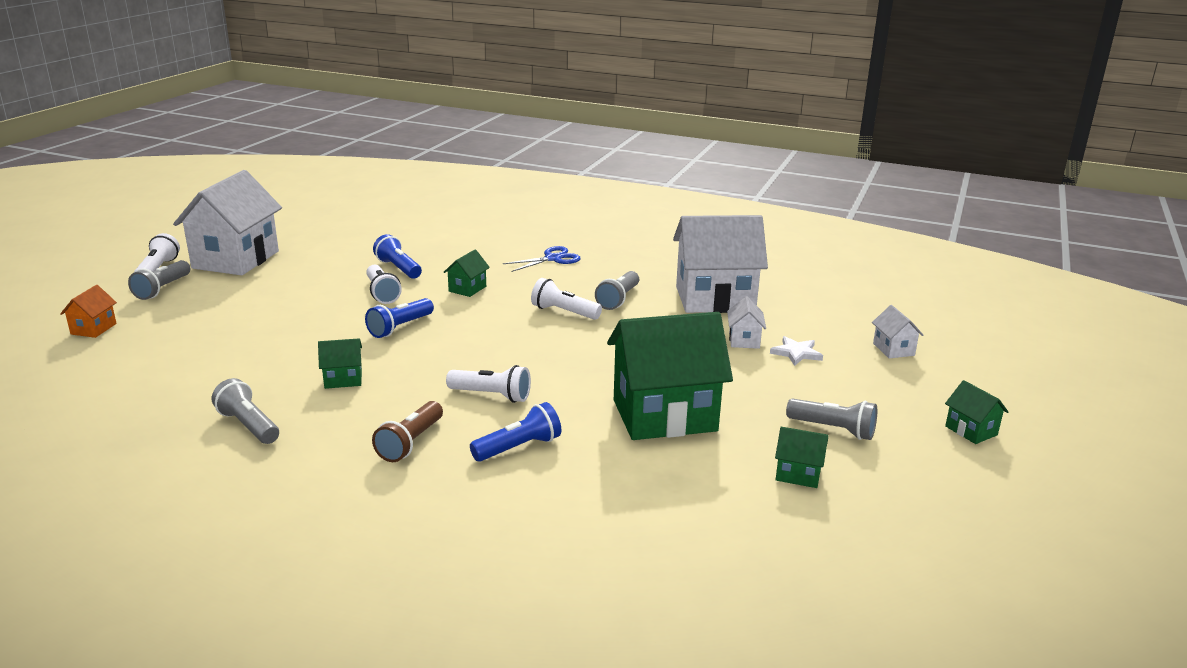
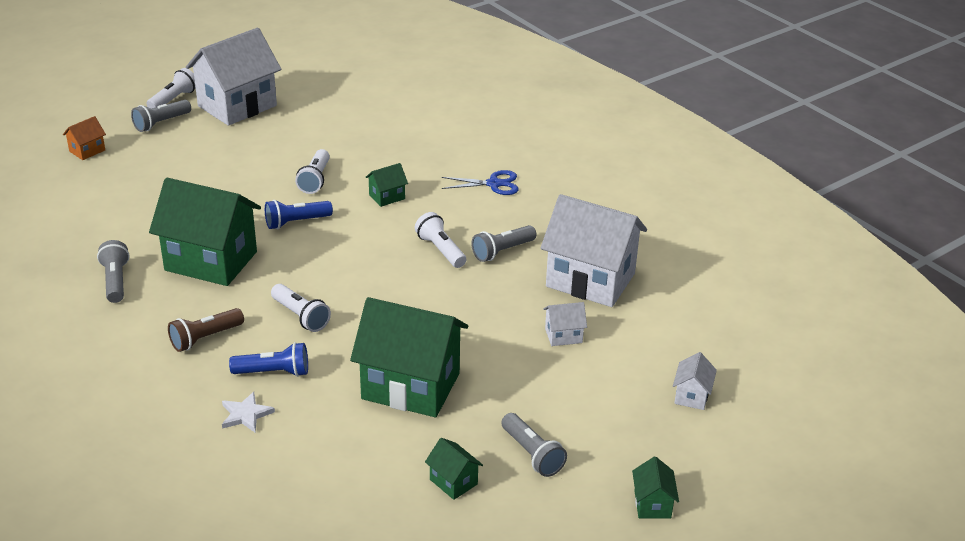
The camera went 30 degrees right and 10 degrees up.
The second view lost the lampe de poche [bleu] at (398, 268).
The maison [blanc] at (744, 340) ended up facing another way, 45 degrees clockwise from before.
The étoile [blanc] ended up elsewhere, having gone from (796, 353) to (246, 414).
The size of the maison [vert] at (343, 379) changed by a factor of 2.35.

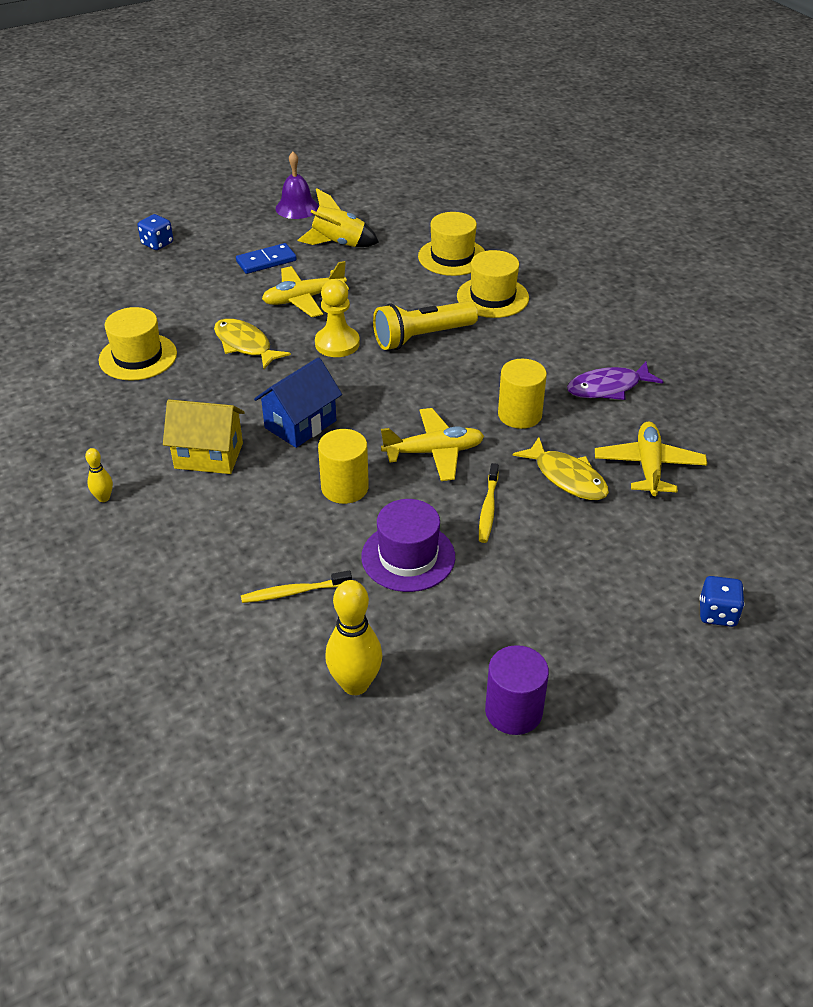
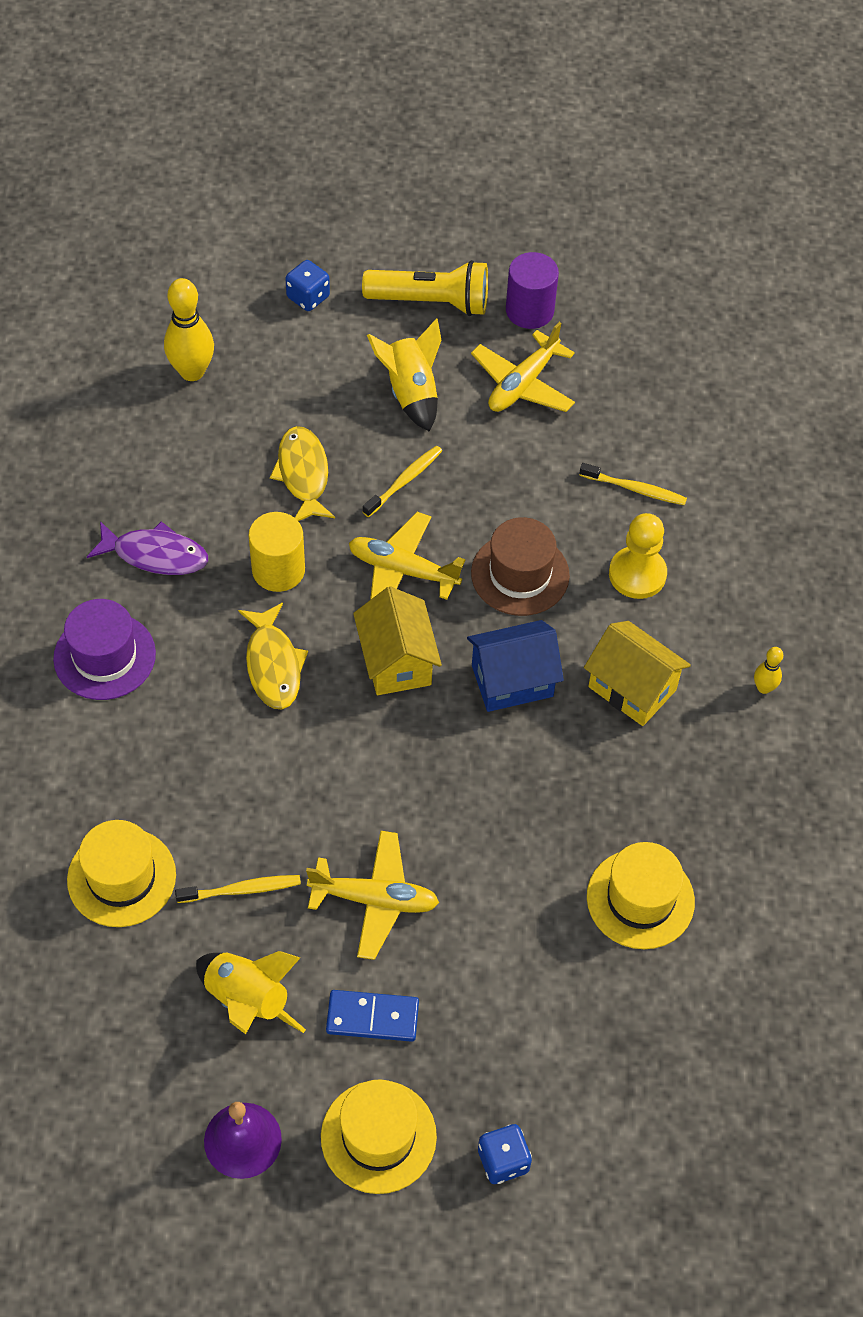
The camera went 150 degrees left and 15 degrees up.
The chapeau [jaune] ended up elsewhere, having gone from (492, 297) to (378, 1136).
The pion [jaune] ended up elsewhere, having gone from (337, 343) to (637, 574).
The lampe de poche [jaune] ended up elsewhere, having gone from (422, 337) to (431, 302).
The poisson [jaune] ended up elsewhere, having gone from (245, 345) to (273, 664).
The avion [jaune] ended up elsewhere, having gone from (648, 466) to (523, 384).
Where the cylindre [jaune] stood at (344, 487), the chapeau [marron] came to stand at (520, 574).
The chapeau [violet] ended up elsewhere, having gone from (408, 557) to (104, 656).
The quille [jaune] ended up elsewhere, having gone from (355, 684) to (192, 372).
The second view gained the fusée [jaune] at (411, 392).
The second view gained the maison [jaune] at (396, 661).
The second view gained the brosse à dents [jaune] at (242, 890).

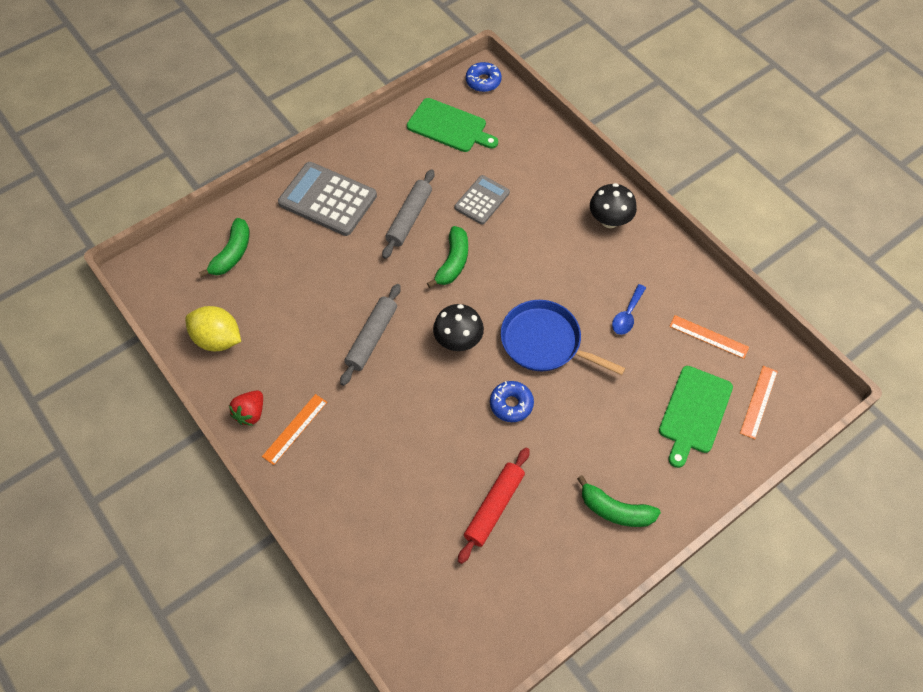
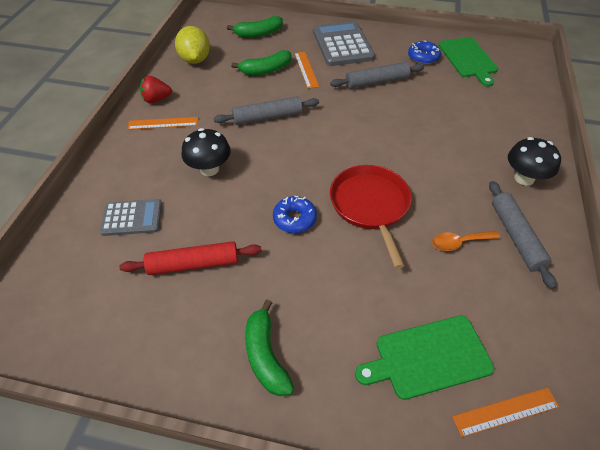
The camera went 50 degrees right and 10 degrees down.
The beignet [bleu] ended up elsewhere, having gone from (483, 81) to (423, 57).
The calculatrice [gris] ended up elsewhere, having gone from (482, 200) to (132, 218).
The banane [vert] ended up elsewhere, having gone from (453, 262) to (266, 70).
What was the cuillère [bleu] at (627, 315) turned into the cuillère [orange] at (459, 242).
What was the poêle [bleu] at (544, 342) turned into the poêle [rouge] at (370, 205).
The champignon [noir] ended up elsewhere, having gone from (458, 340) to (209, 169).
The règle [orange] ended up elsewhere, having gone from (708, 337) to (306, 69).
The second view gained the rouleau à pâtisserie [gris] at (516, 236).

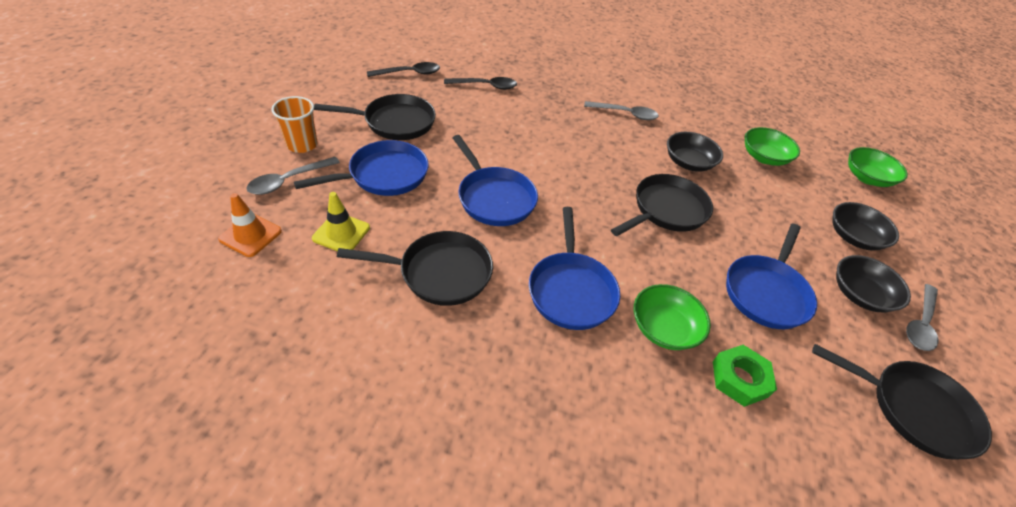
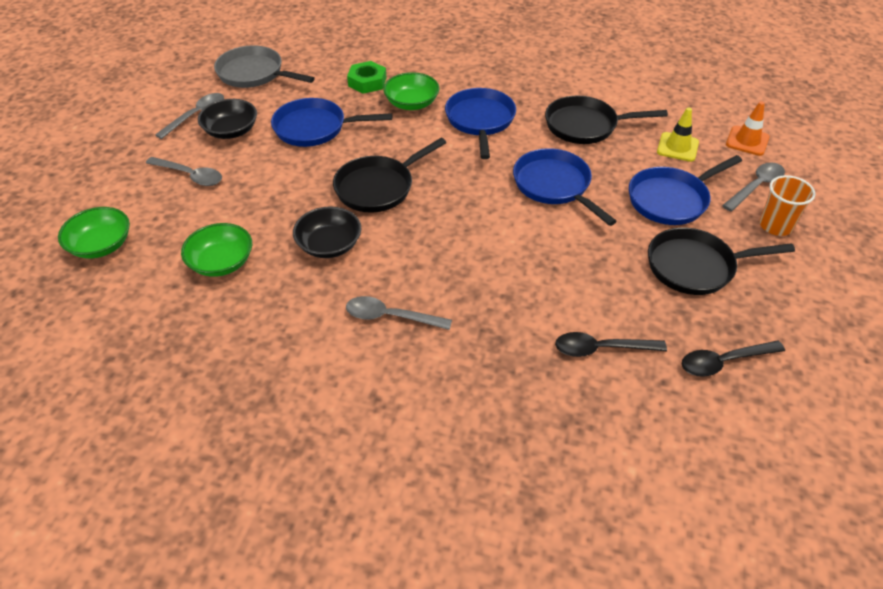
The camera went 175 degrees left and 0 degrees up.
Where the bol [noir] stood at (853, 237), the cuillère [gris] came to stand at (190, 176).
The poêle [bleu] at (766, 292) ended up facing another way, 120 degrees counterclockwise from before.
What was the poêle [noir] at (913, 409) turned into the poêle [gris] at (254, 74).

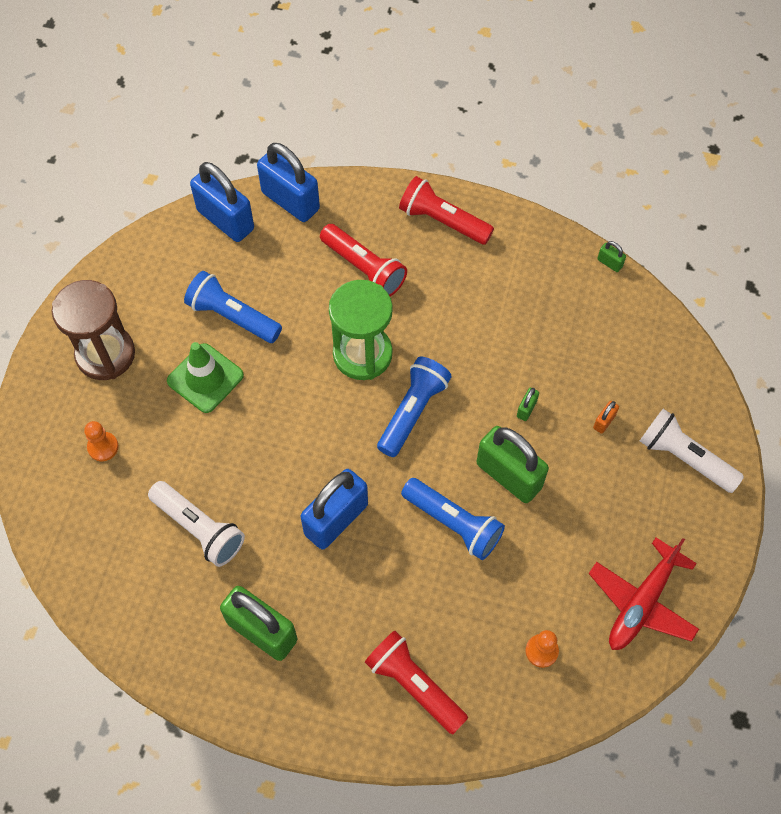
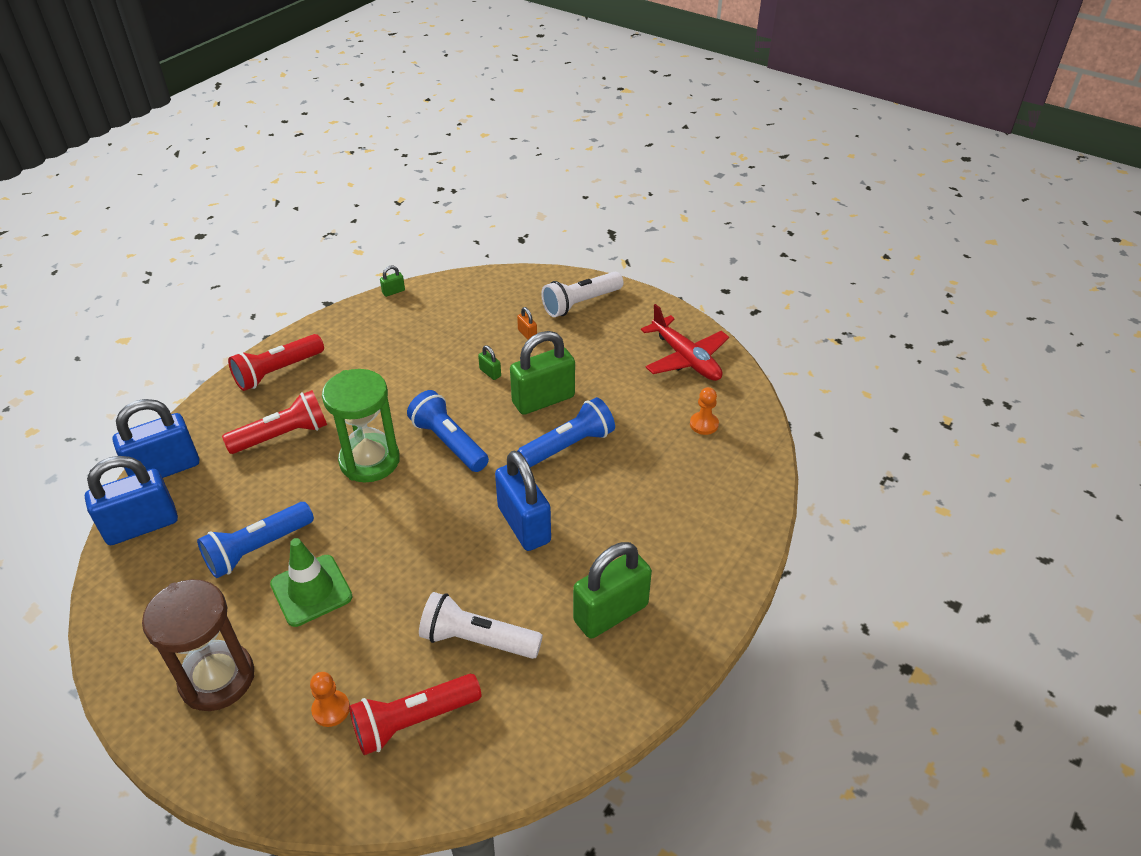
The camera went 70 degrees left and 20 degrees down.
The lampe de poche [blanc] at (199, 529) ended up facing another way, 135 degrees counterclockwise from before.
The lampe de poche [rouge] ended up elsewhere, having gone from (414, 685) to (413, 721).

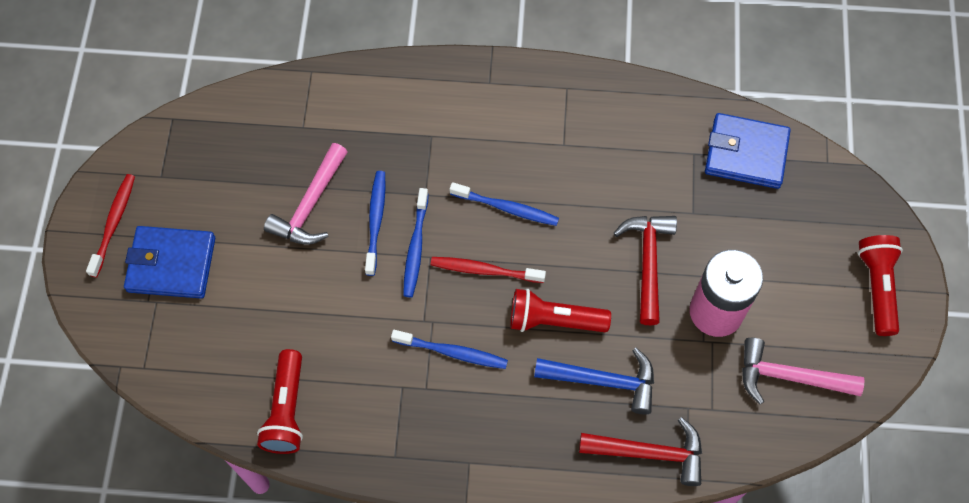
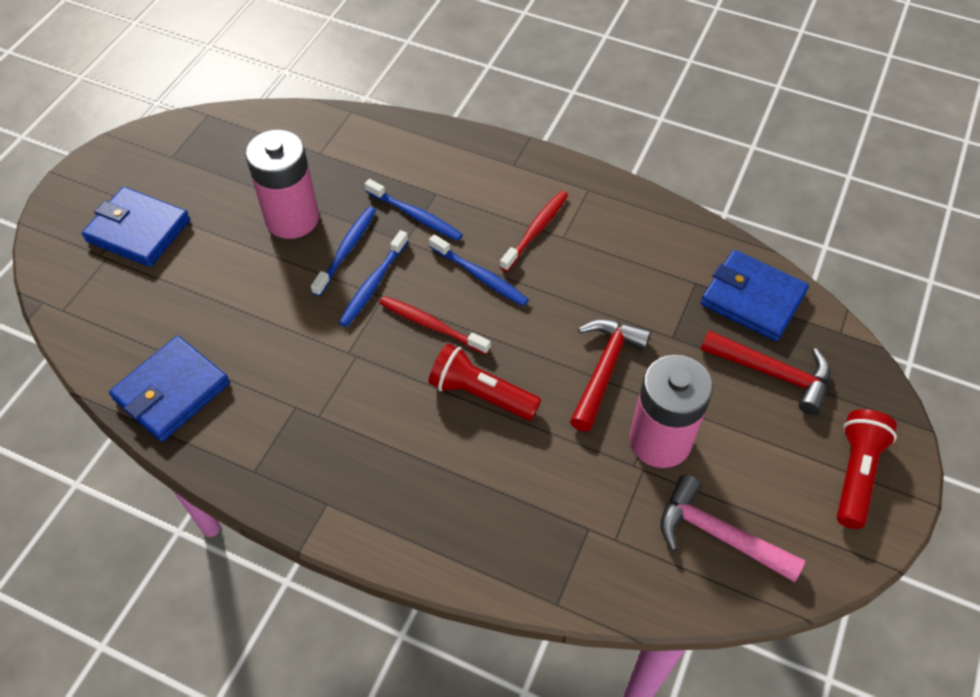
The camera went 20 degrees right and 10 degrees down.
Where the marteau [rose] stood at (310, 205), the pile [rose] came to stand at (292, 219).
The brosse à dents [rouge] ended up elsewhere, having gone from (114, 223) to (536, 230).
The brosse à dents [bleu] ended up elsewhere, having gone from (452, 352) to (415, 216).
The second view lost the marteau [bleu] at (603, 381).
Where the lampe de poche [rouge] stood at (286, 410), the portefeuille [bleu] came to stand at (172, 391).
The marteau [rouge] ended up elsewhere, having gone from (650, 453) to (773, 373).

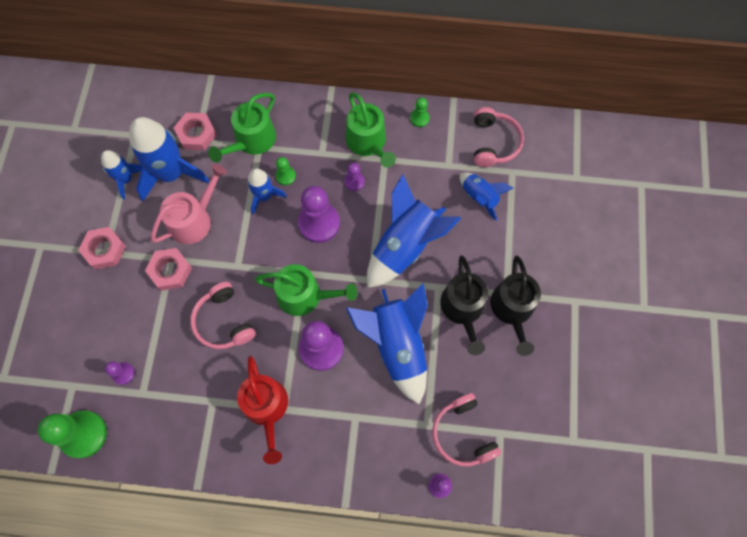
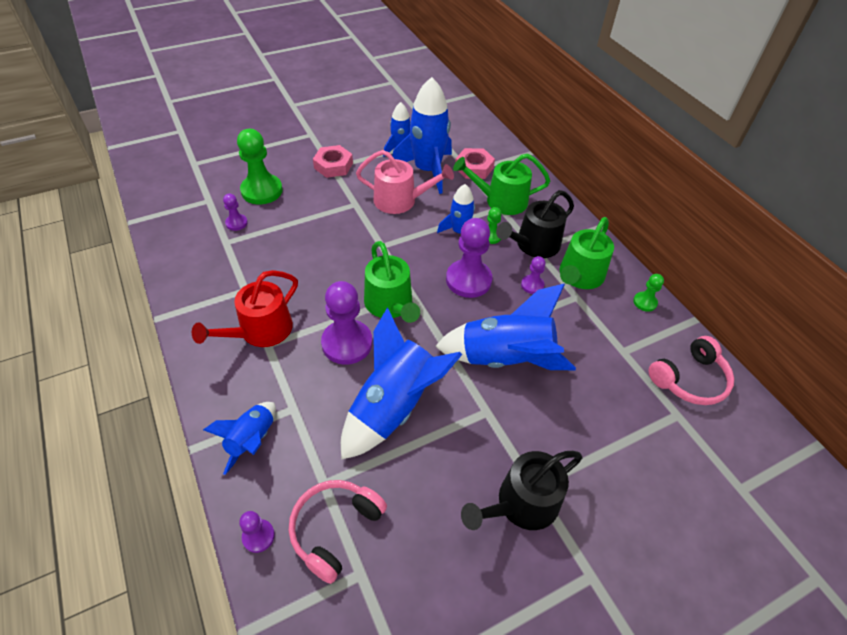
The camera went 55 degrees right and 20 degrees down.
The fusée [bleu] ended up elsewhere, having gone from (479, 197) to (252, 440).
The second view lost the écrou [rose] at (170, 271).
The arrosoir [noir] ended up elsewhere, having gone from (463, 309) to (534, 245).
The second view lost the casque audio [rose] at (224, 321).
The pion [vert] ended up elsewhere, having gone from (83, 434) to (262, 191).

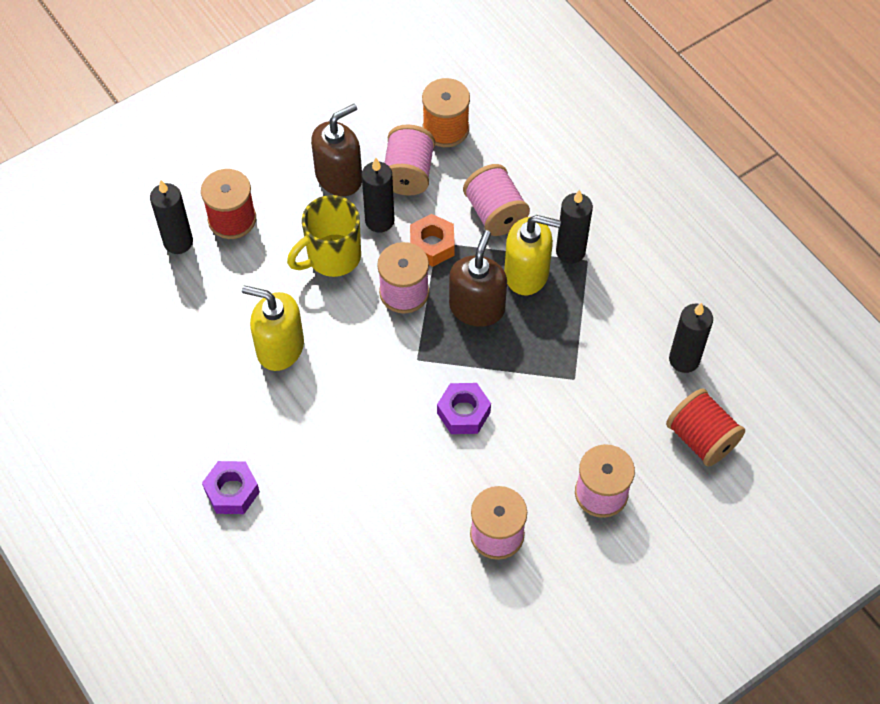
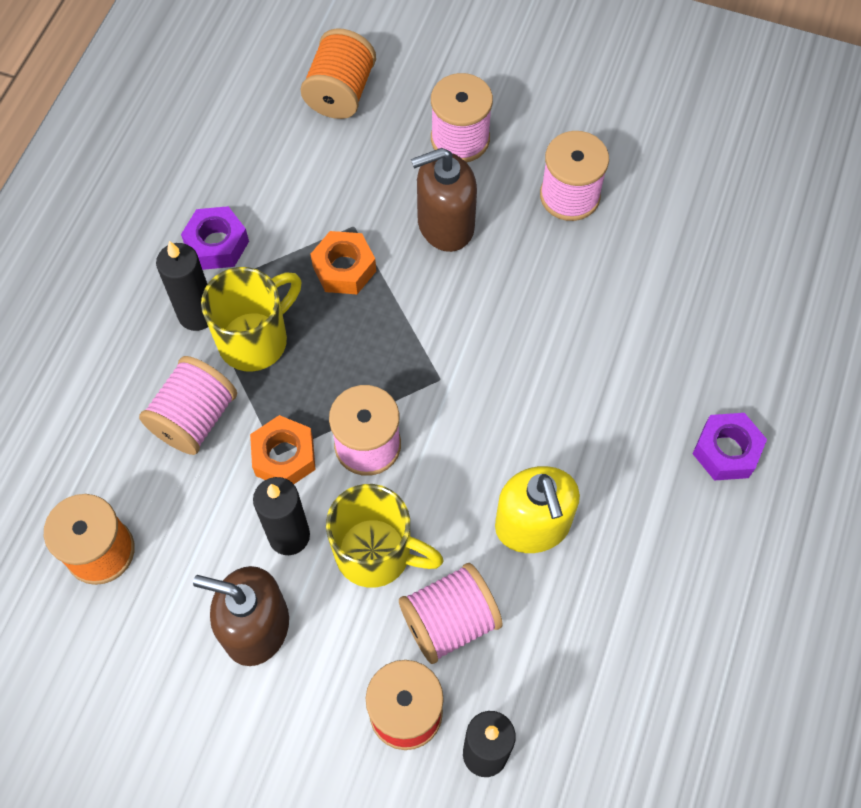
The camera went 125 degrees left and 5 degrees up.
The bobine [rose] ended up elsewhere, having gone from (408, 174) to (449, 621).
Where the distributeur de savon [jaune] stood at (527, 273), the tasse [jaune] came to stand at (255, 339).
The distributeur de savon [marron] ended up elsewhere, having gone from (477, 307) to (445, 225).
The second view lost the bougie [noir] at (684, 359).
The écrou [violet] ended up elsewhere, having gone from (463, 413) to (217, 244).
What was the bobine [rouge] at (701, 439) turned into the bobine [orange] at (340, 92).
The second view gained the écrou [orange] at (344, 269).

